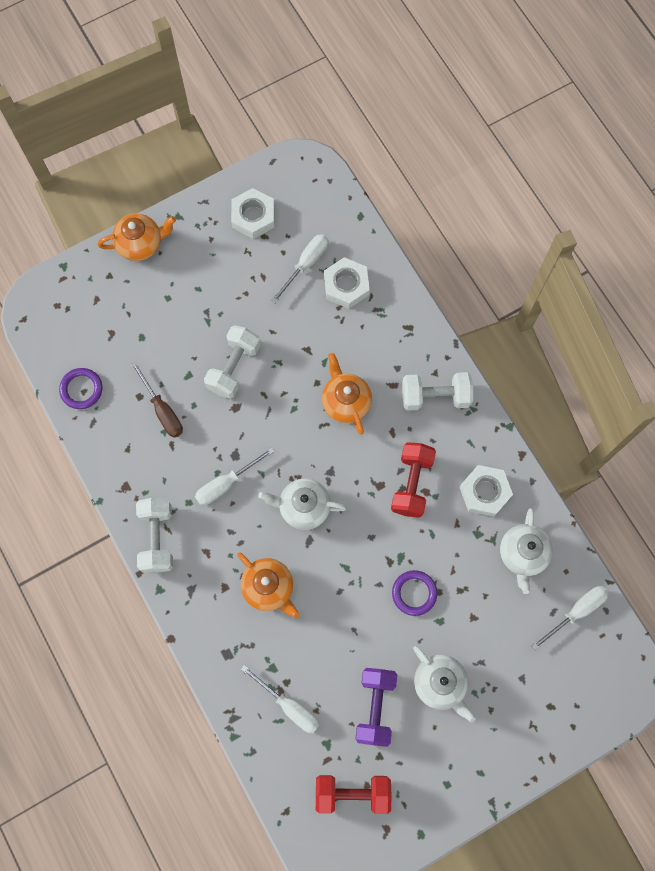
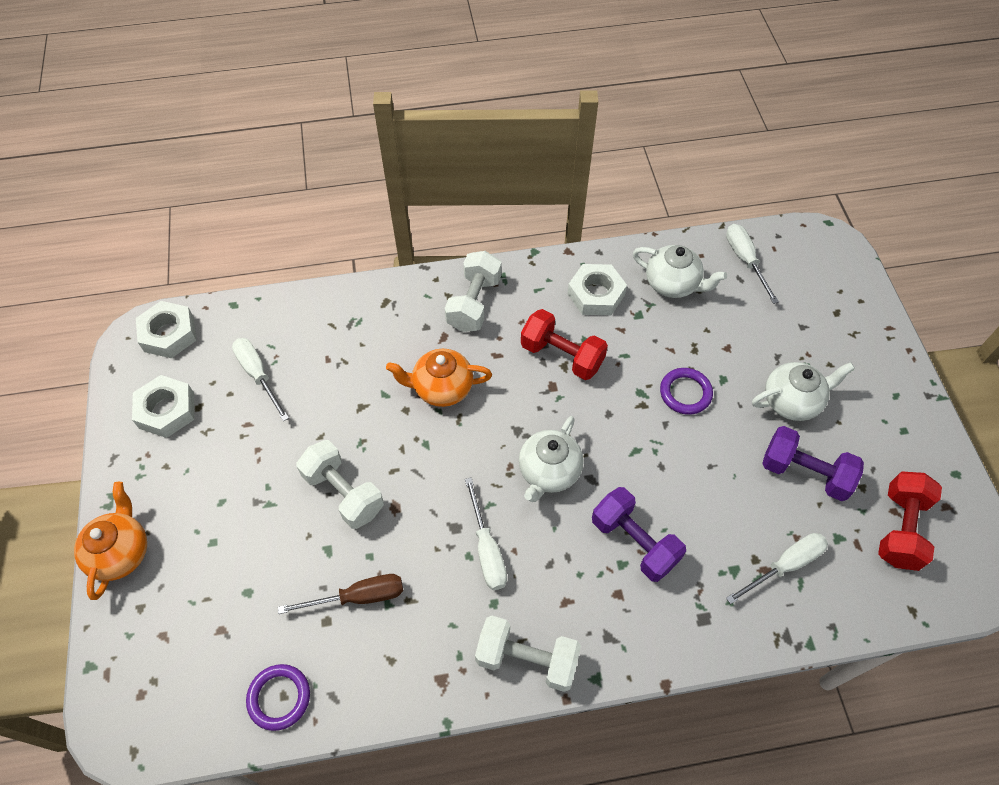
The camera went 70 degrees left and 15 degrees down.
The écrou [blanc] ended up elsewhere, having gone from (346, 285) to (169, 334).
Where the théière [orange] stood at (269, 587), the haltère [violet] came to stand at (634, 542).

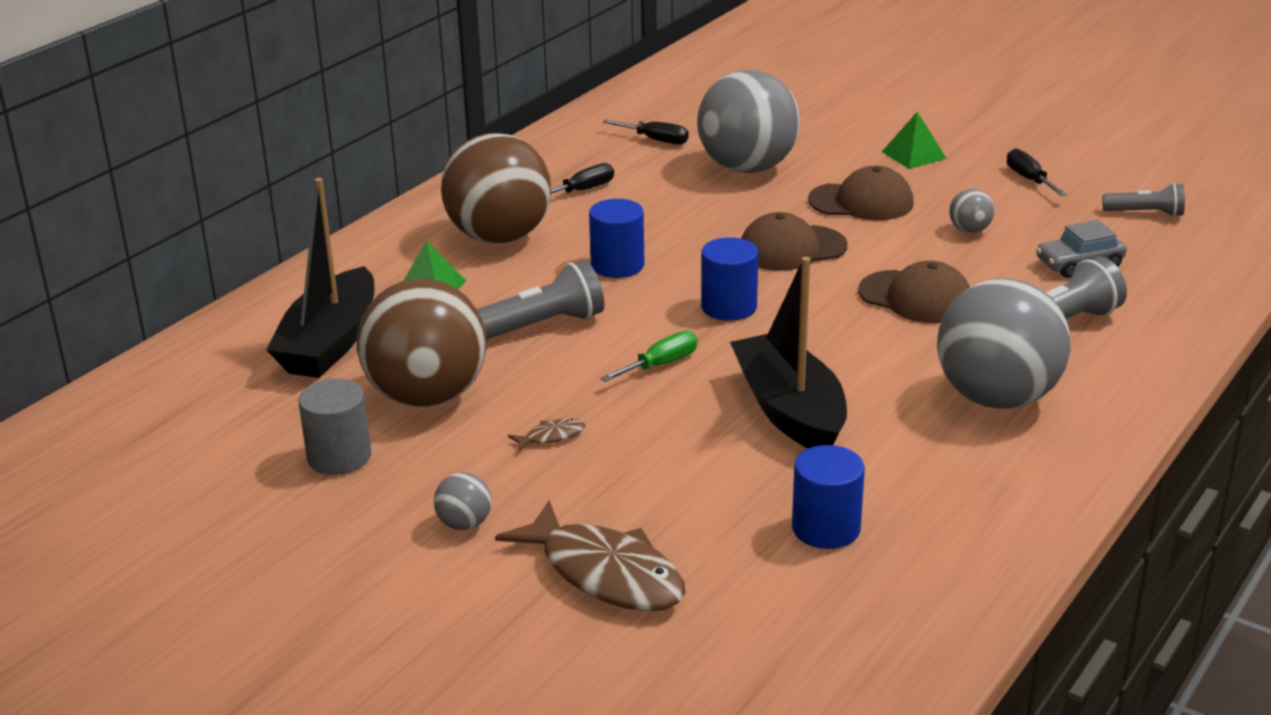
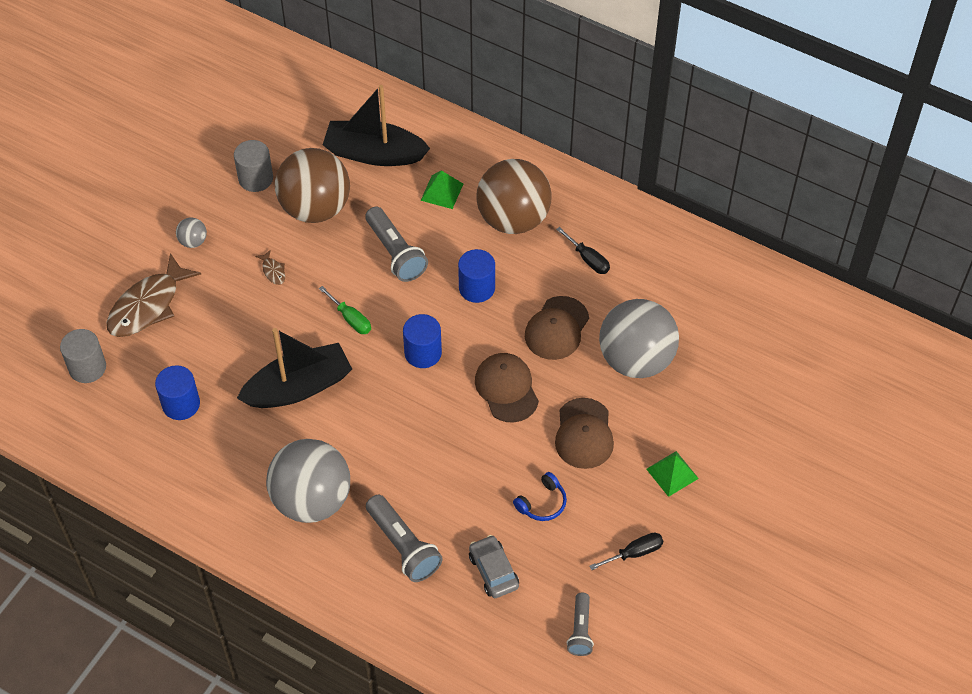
The camera went 85 degrees right and 25 degrees up.
The second view lost the tournevis [noir] at (655, 140).
Where the balle [gris] stood at (969, 230), the casque audio [bleu] came to stand at (542, 503).
The casquette [marron] ended up elsewhere, having gone from (915, 297) to (556, 328).
The second view gained the cylindre [gris] at (87, 367).

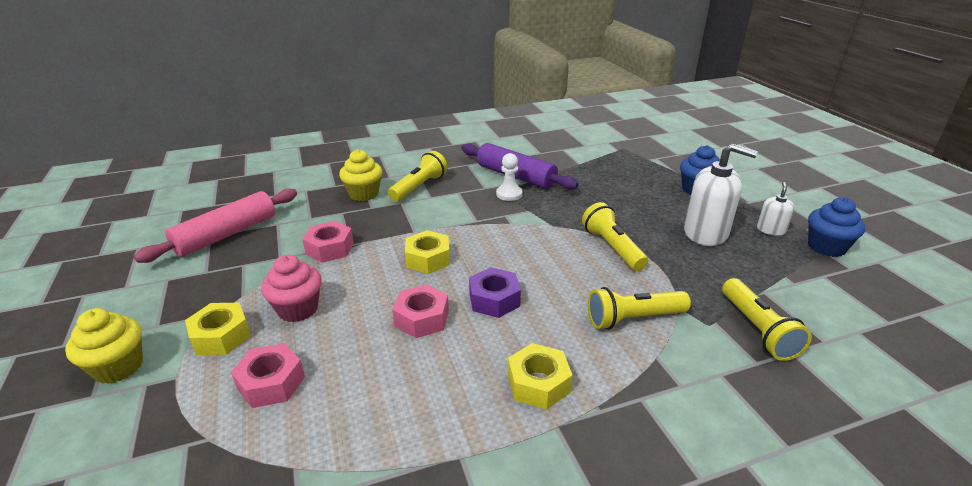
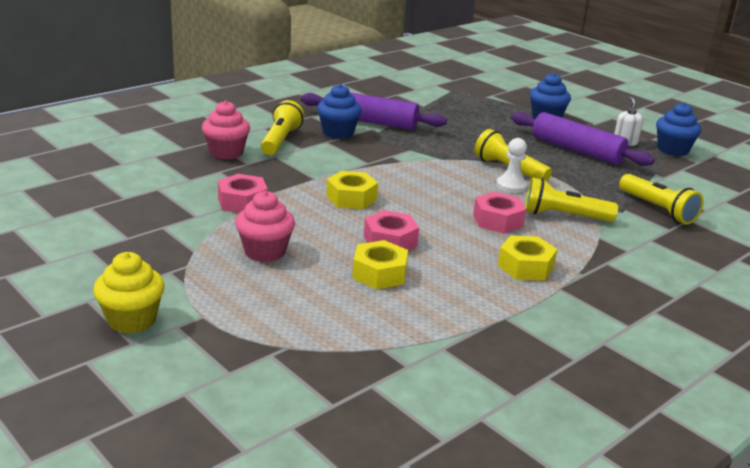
The camera went 25 degrees left and 5 degrees down.
Where the distributeur de savon [blanc] stood at (705, 233), the rouleau à pâtisserie [violet] came to stand at (576, 150).
What was the muffin [jaune] at (364, 194) turned into the muffin [rose] at (226, 152).
The pion [blanc] ended up elsewhere, having gone from (509, 194) to (511, 186).
The second view lost the rouleau à pâtisserie [rose] at (227, 235).
The second view lost the écrou [violet] at (494, 299).
The lampe de poche [jaune] at (633, 319) ended up facing another way, 45 degrees clockwise from before.
The écrou [jaune] ended up elsewhere, having gone from (221, 336) to (379, 273).
The écrou [rose] ended up elsewhere, having gone from (271, 383) to (498, 220).
The second view gained the muffin [bleu] at (338, 133).

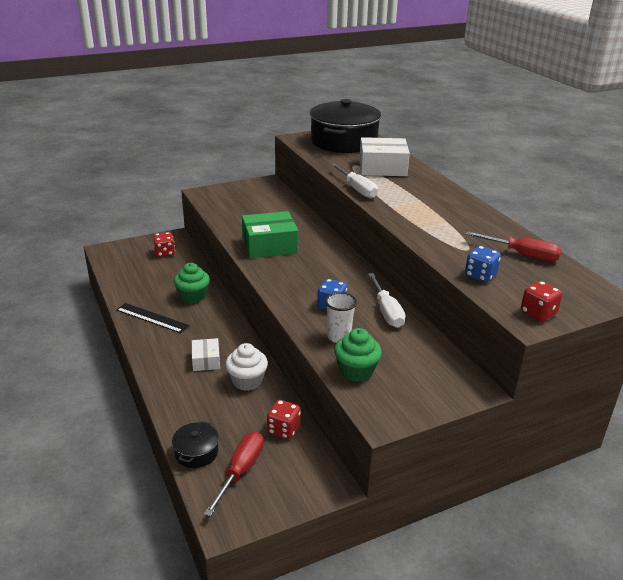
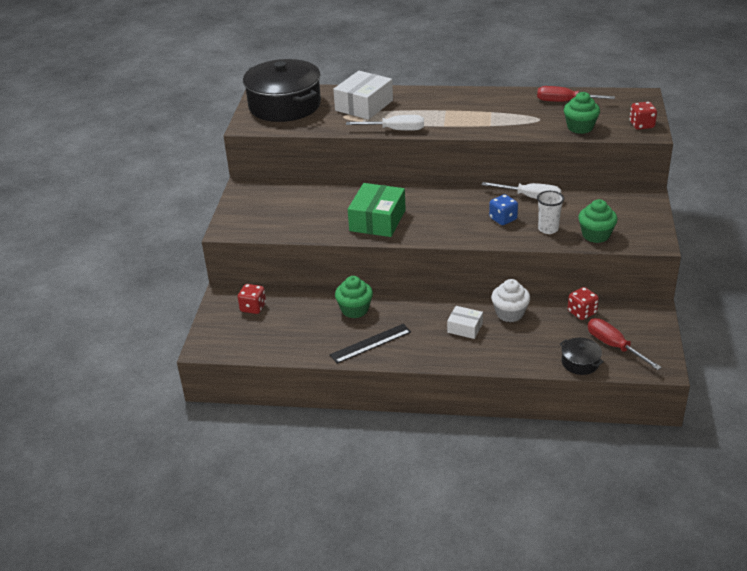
The camera went 55 degrees left and 5 degrees up.
The tournevis [rouge] at (522, 255) ended up facing another way, 135 degrees counterclockwise from before.
Where the dé [bleu] stood at (480, 275), the muffin [vert] came to stand at (580, 127).

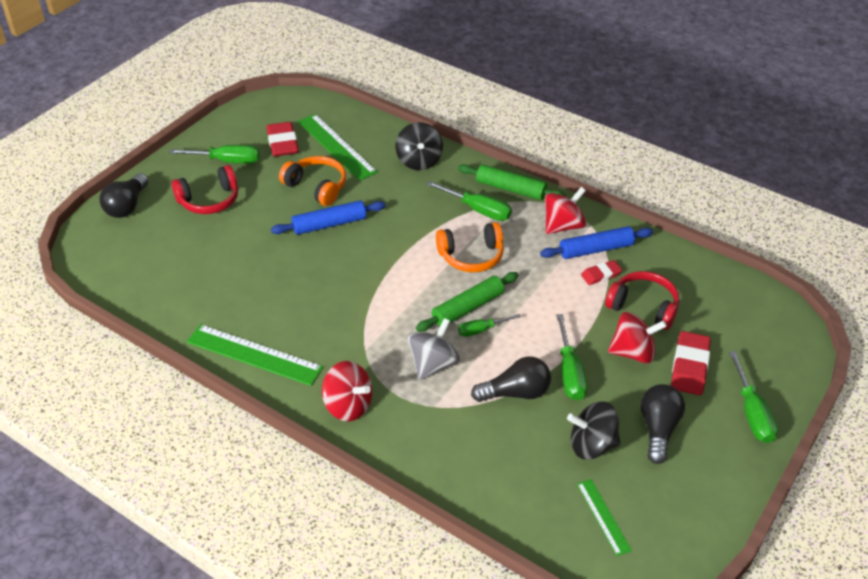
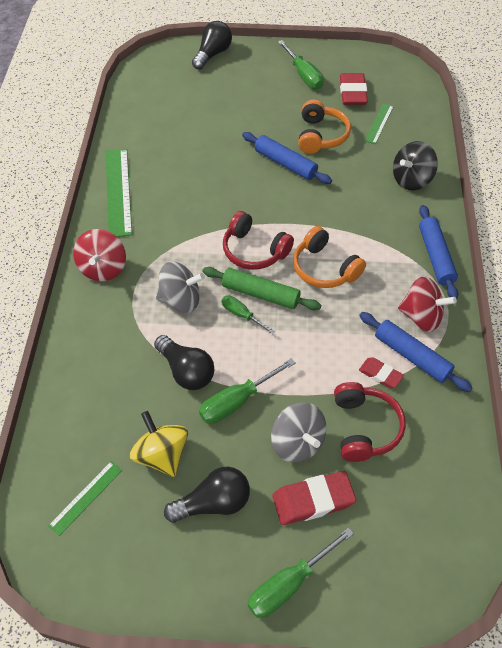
The camera went 60 degrees right and 10 degrees up.
The size of the règle [vert] at (336, 146) changed by a factor of 0.55.
The gomme [rouge] at (282, 143) ended up facing another way, 45 degrees counterclockwise from before.
What was the rouleau à pâtisserie [vert] at (510, 188) turned into the rouleau à pâtisserie [bleu] at (436, 256).
The casque audio [rouge] ended up elsewhere, having gone from (209, 200) to (254, 250).
The ampoule [noir] at (127, 206) ended up facing another way, 135 degrees clockwise from before.
The second view lost the tournevis [vert] at (478, 210).
What was the toupie [rouge] at (633, 352) turned into the toupie [gris] at (297, 443).
What was the toupie [noir] at (591, 445) turned into the toupie [jaune] at (161, 455).

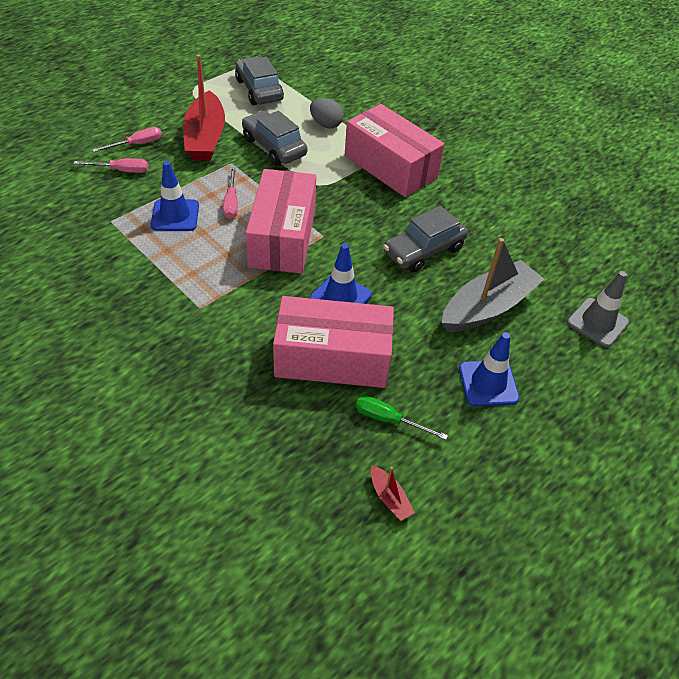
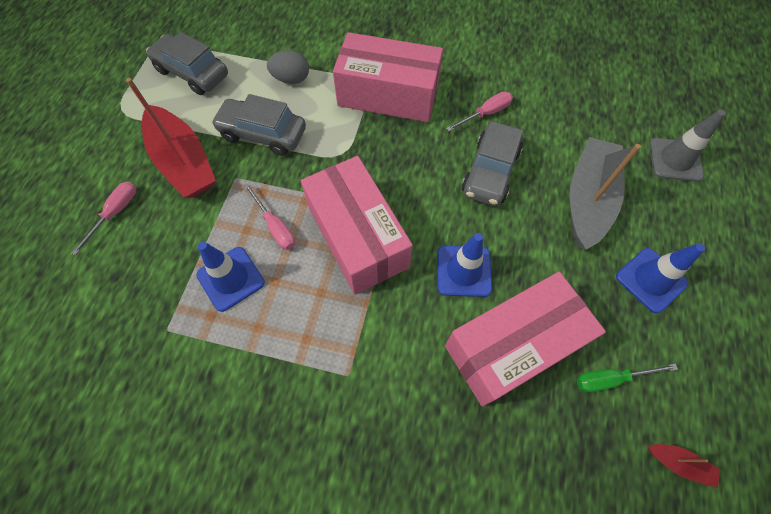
The camera went 30 degrees left and 15 degrees up.
The tournevis [rose] ended up elsewhere, having gone from (121, 170) to (485, 114).

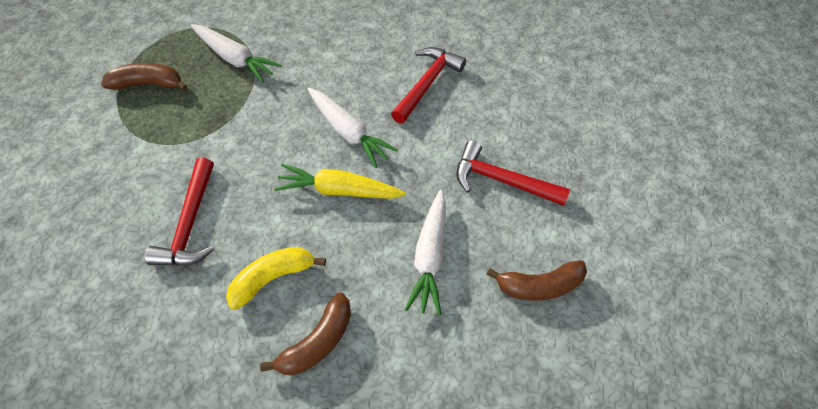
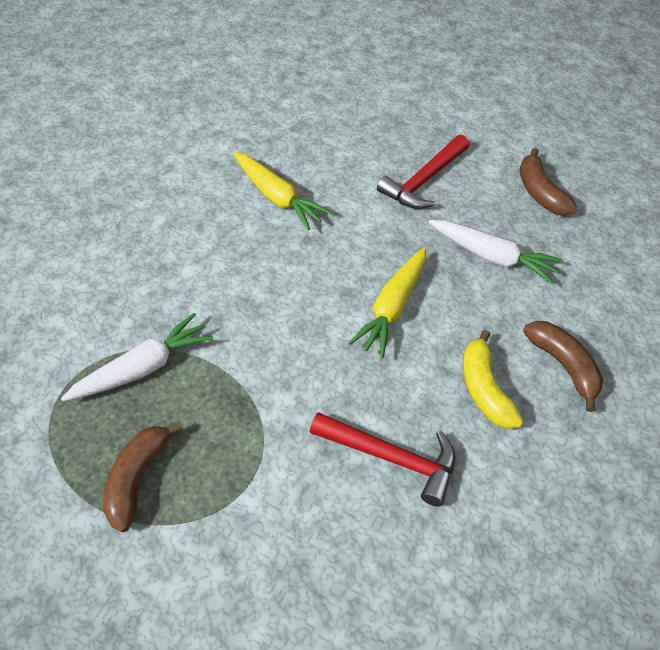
The camera went 70 degrees left and 5 degrees down.
Where the marteau [rouge] stood at (427, 83), the carotte [jaune] came to stand at (277, 197).
The second view lost the carotte [blanc] at (348, 132).
The banane [marron] at (539, 285) ended up facing another way, 150 degrees clockwise from before.

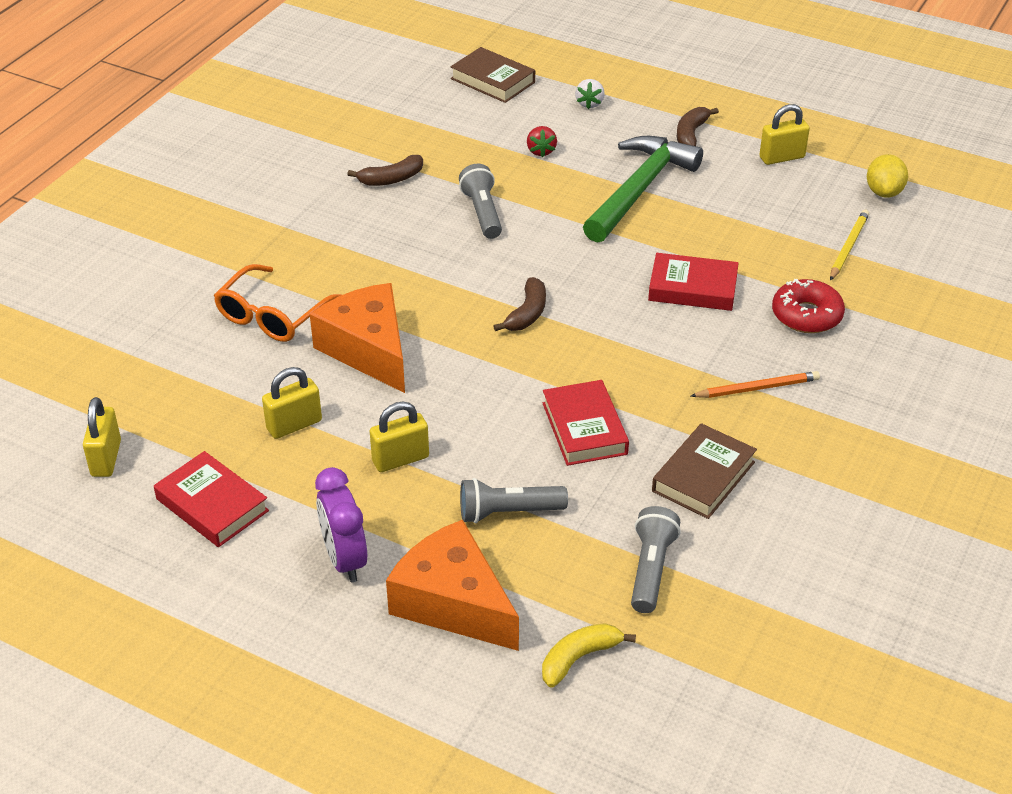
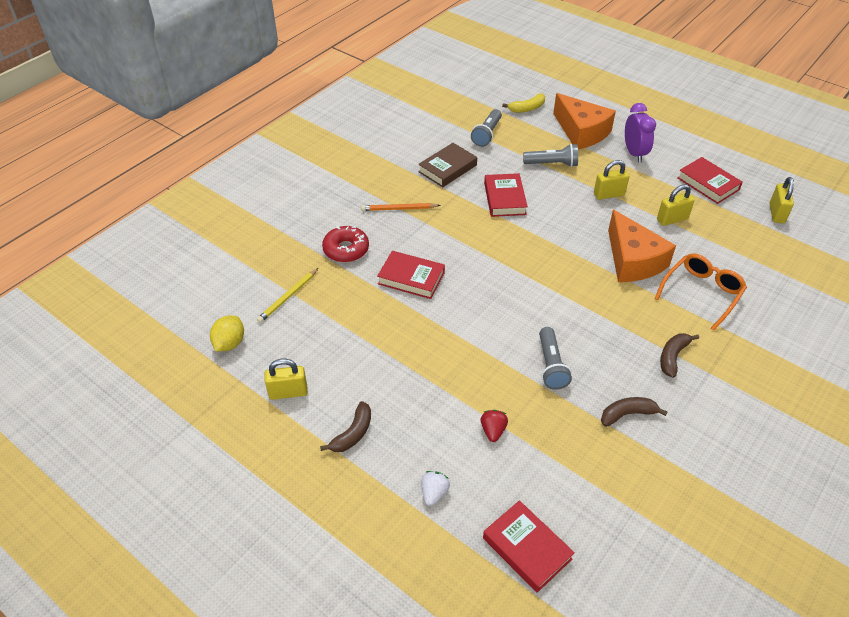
The camera went 170 degrees left and 5 degrees up.
What was the livre [marron] at (493, 80) turned into the livre [rouge] at (526, 548).
The second view lost the marteau [vert] at (639, 190).
The banane [marron] ended up elsewhere, having gone from (527, 313) to (672, 357).

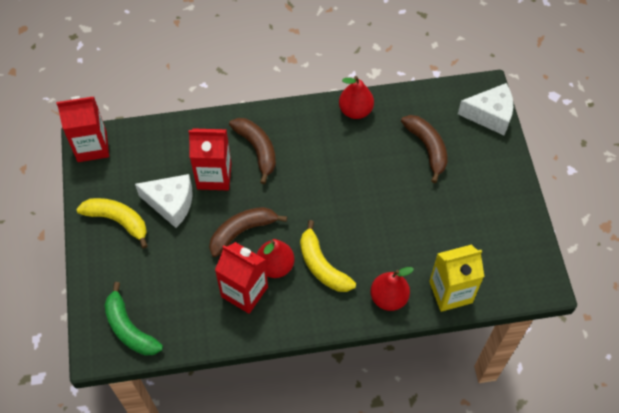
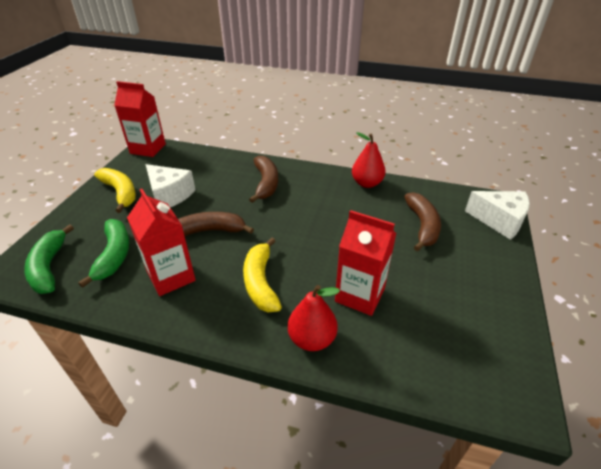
The camera went 25 degrees right and 20 degrees down.
The brique de lait [rouge] ended up elsewhere, having gone from (214, 176) to (360, 295).
The second view lost the poire [rouge] at (275, 266).
The second view lost the brique de lait [jaune] at (450, 292).
The second view gained the banane [vert] at (114, 255).

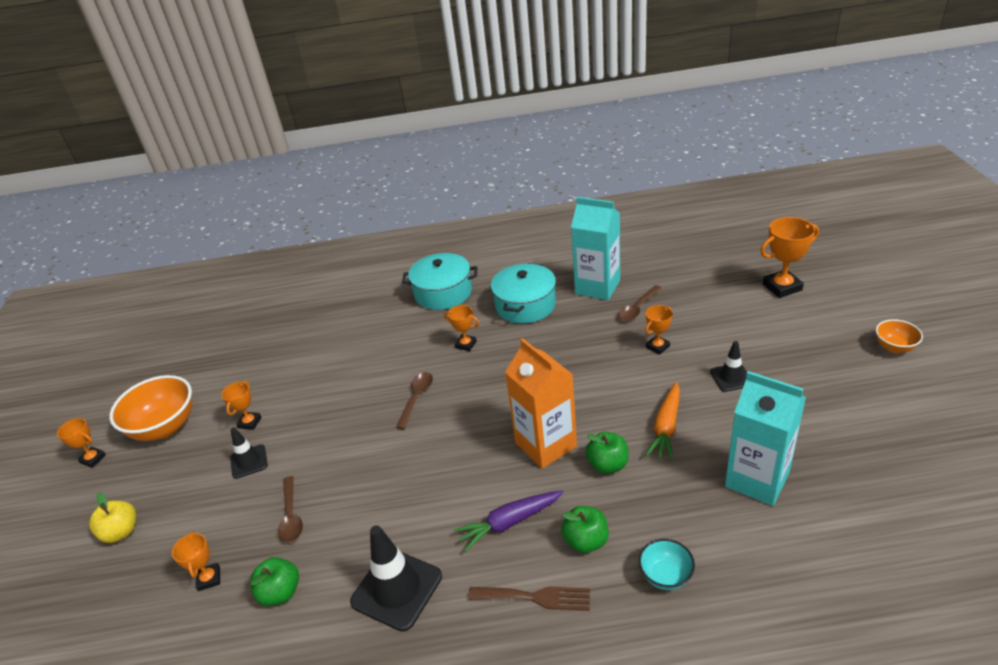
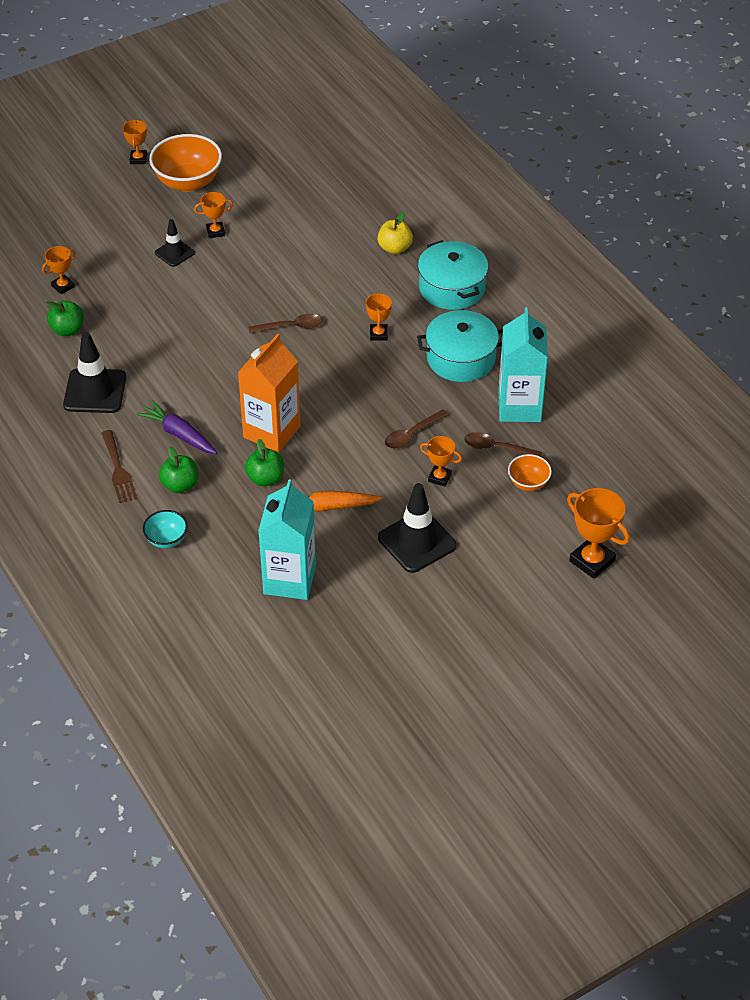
The camera went 60 degrees right and 10 degrees up.
The bol [orange] ended up elsewhere, having gone from (894, 347) to (528, 483).
The size of the cône de chantier [noir] at (731, 377) changed by a factor of 1.72.
The cuillère [marron] ended up elsewhere, having gone from (291, 516) to (412, 434).
The pomme [jaune] ended up elsewhere, having gone from (121, 532) to (394, 248).

